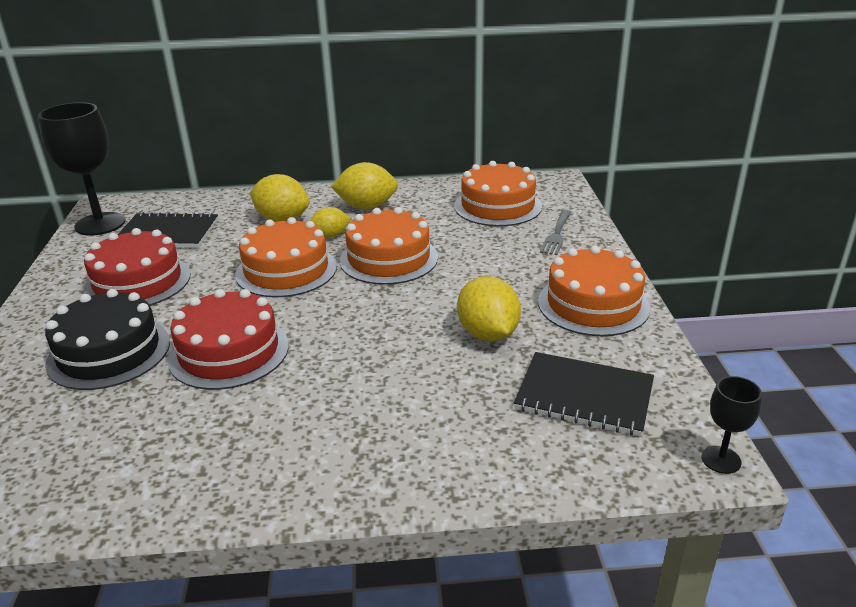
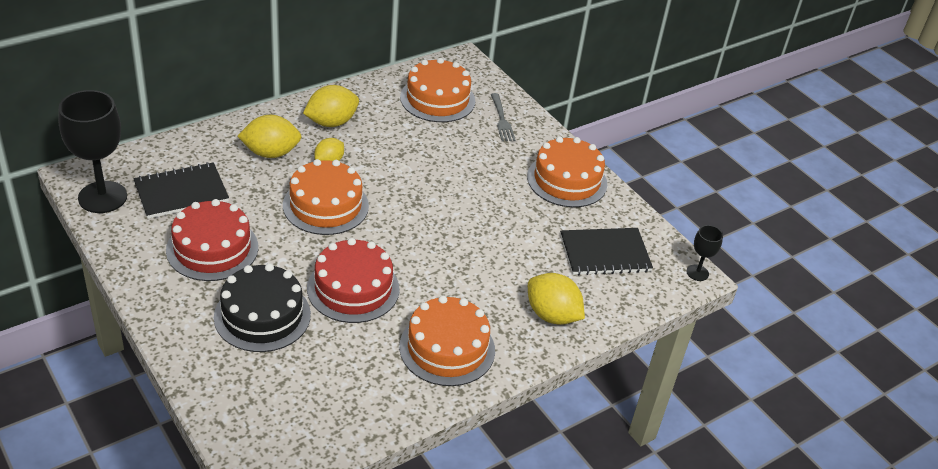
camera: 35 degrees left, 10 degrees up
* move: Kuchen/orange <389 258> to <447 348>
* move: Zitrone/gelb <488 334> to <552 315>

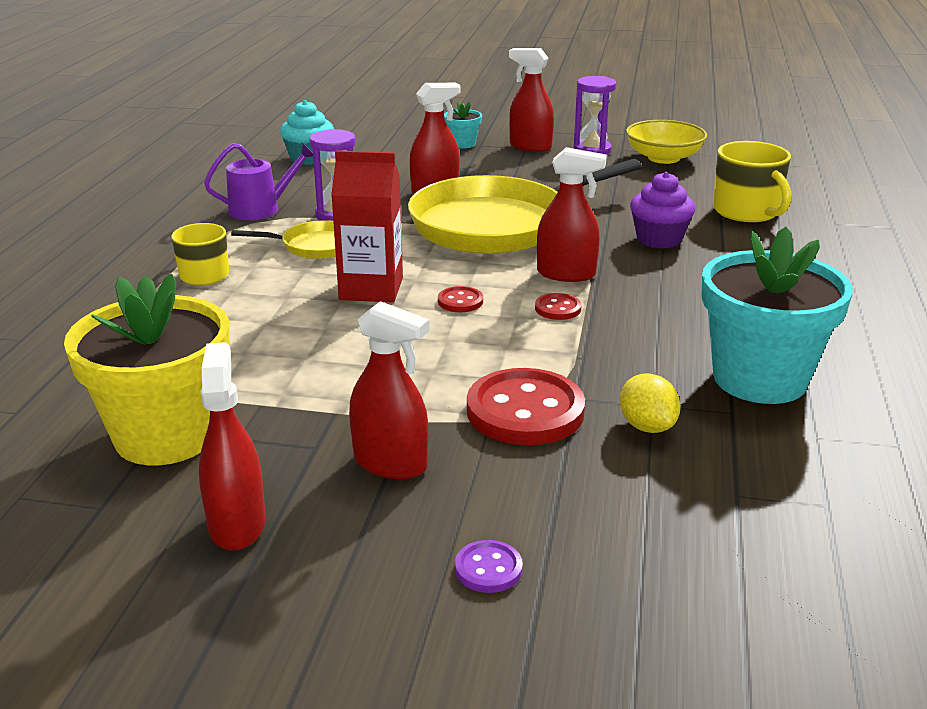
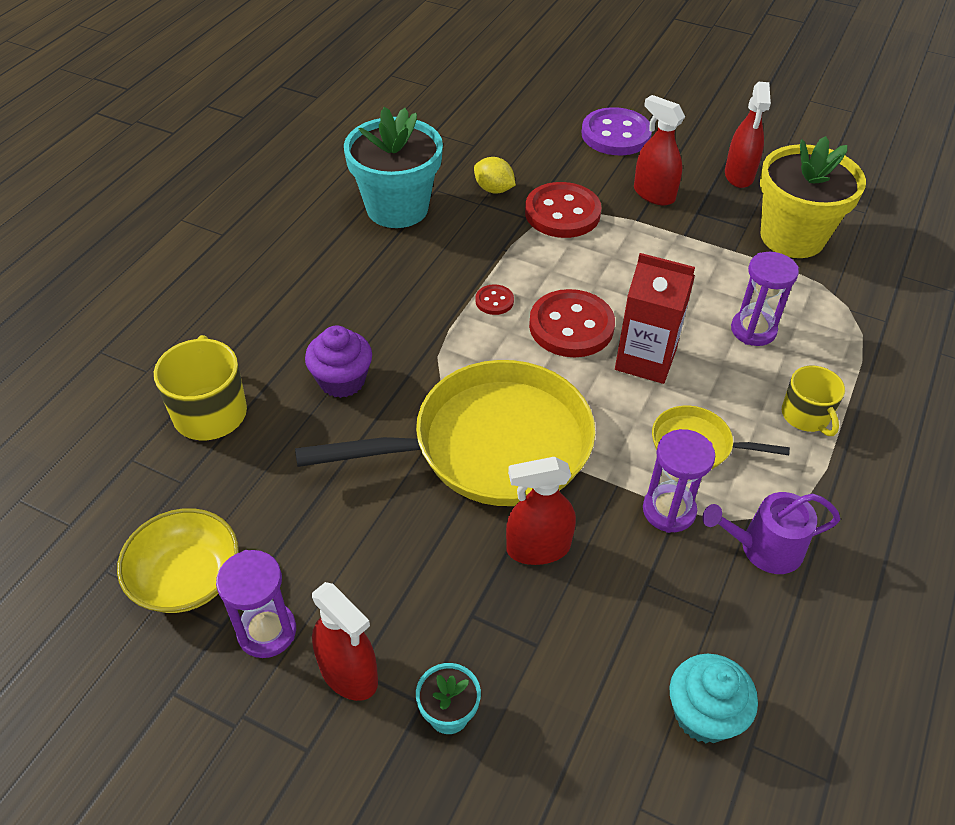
camera: 165 degrees left, 20 degrees up
* rotate: Zitrone/gelb <647 426> = <494 189> 45 degrees counterclockwise
* resize: Knopf/rot <460 301> = <571 326> x2.15
* resize: Knopf/lila <488 569> = <616 134> x2.15
* insert: Sanduhr/lila <753 330>
* delete: Sprühflasche/rot <566 274>

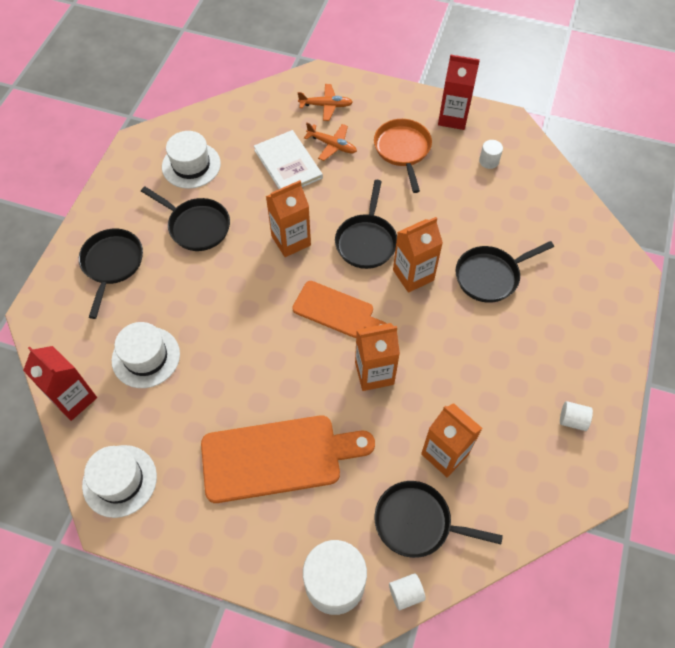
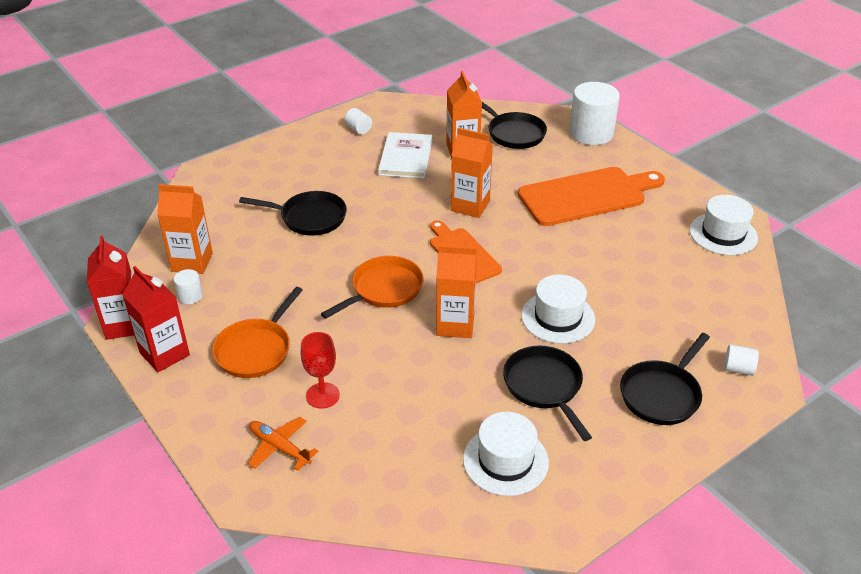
camera: 145 degrees left, 20 degrees down
* move: Getränkekarton/rot <74 399> to <124 325>
* move: Getränkekarton/orange <413 275> to <192 262>
* replace: Flugzeug/orange <332 145> to Kelch/rot <322 395>
* recolor: Pfanne/schwarz <366 241> to Pfanne/orange <383 289>
* move: Buch/weiß <288 164> to <406 157>
* rotate: Schneidebrett/orange <278 457> = <586 196> 135 degrees clockwise
* move: Hut/weiß <146 357> to <558 317>
* move: Vollzylinder/weiß <406 593> to <738 369>

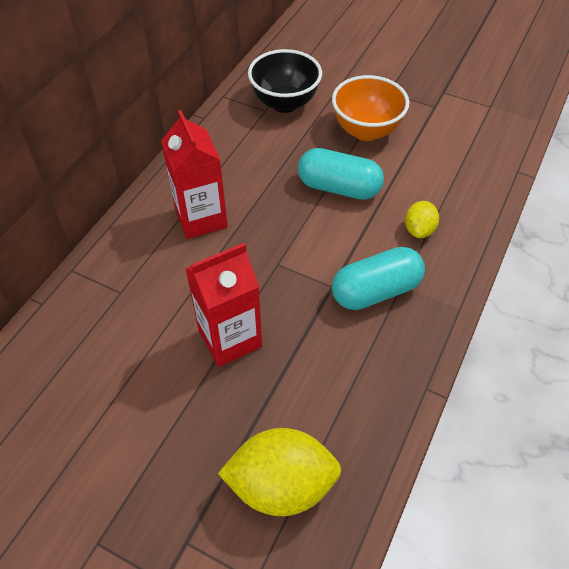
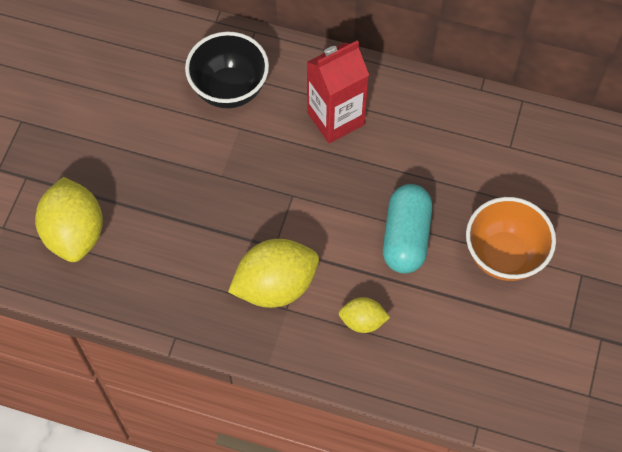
camera: 80 degrees right, 10 degrees up
* move: Schüssel/schwarz <285 103> to <229 89>
* replace: Kapsel/türkis <375 291> to Zitrone/gelb <275 286>
* delete: Getränkekarton/rot <230 338>

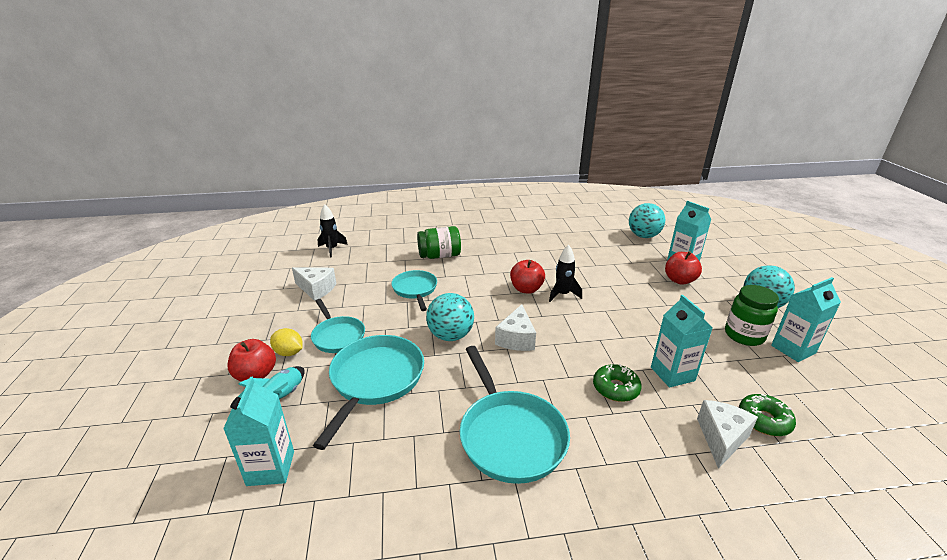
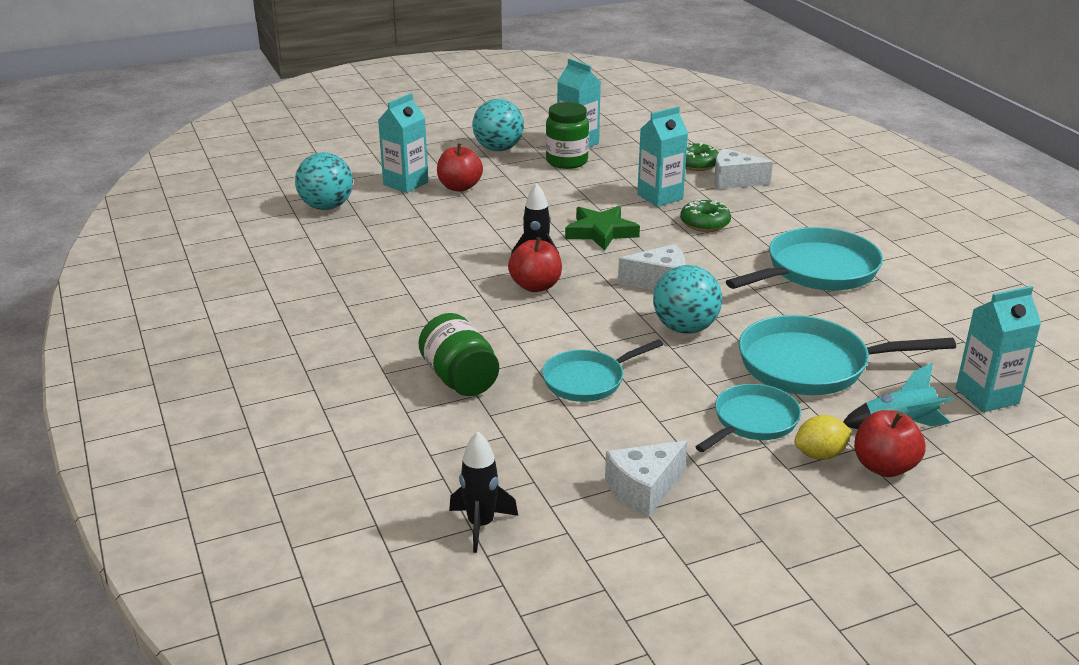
camera: 105 degrees left, 0 degrees up
* insert: Stern/grün <601 232>
* rotate: Käse/weiß <316 289> = <644 490> 135 degrees counterclockwise
* rotate: Zitrone/gelb <289 353> = <820 455> 60 degrees clockwise

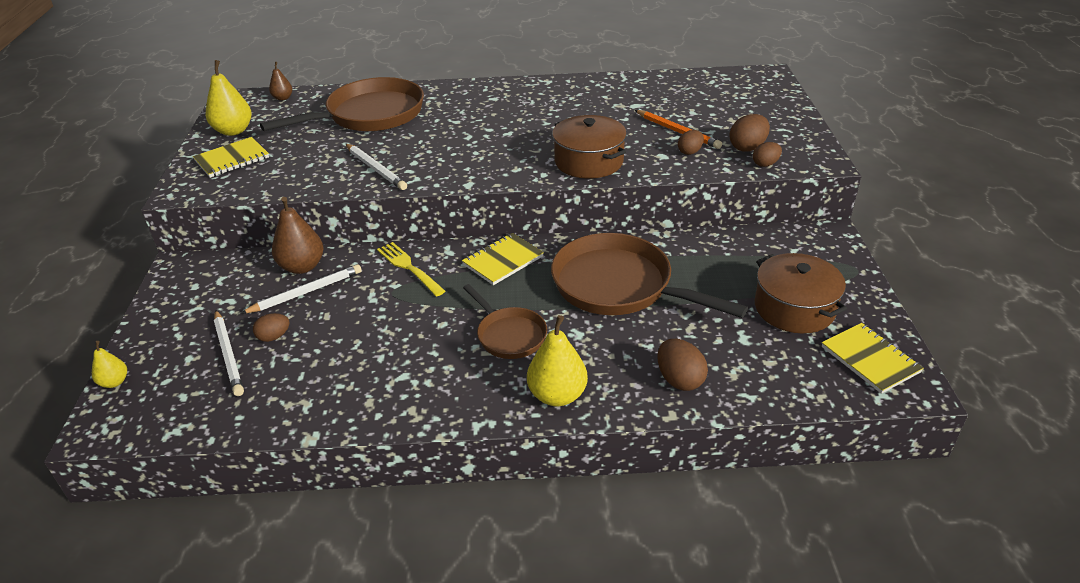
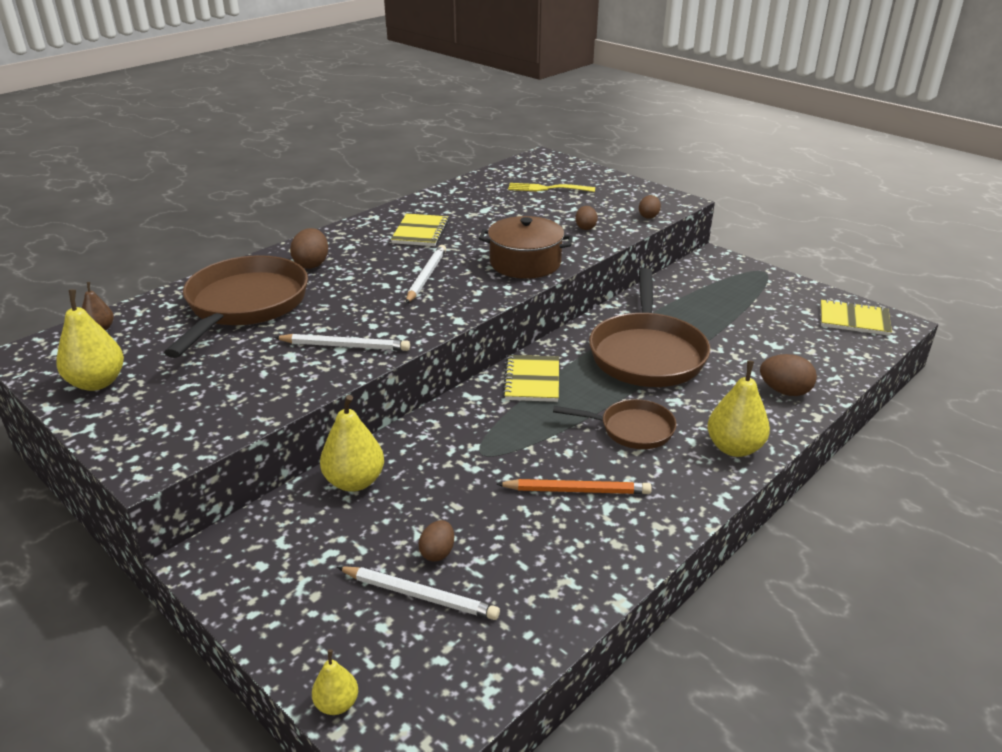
camera: 45 degrees left, 5 degrees down
* move: Ei/braun <747 147> to <312 264>
* recolor: Birne/braun <302 267> to Birne/gelb <354 482>
* move: Notizbuch/gelb <232 159> to <420 232>
* move: Bleistift/weiß <306 292> to <426 276>
* move: Bleistift/orange <678 131> to <577 490>
* move: Gabel/gelb <409 268> to <548 188>
* rotate: Pfanne/braun <619 286> = <646 354> 75 degrees counterclockwise
* delete: Kochtopf/braun <794 308>

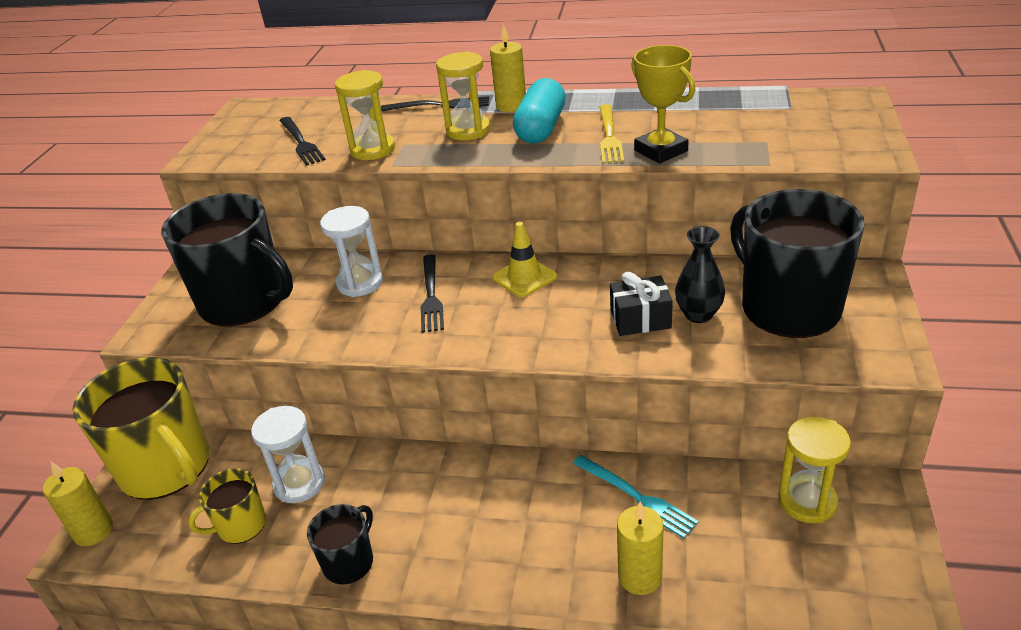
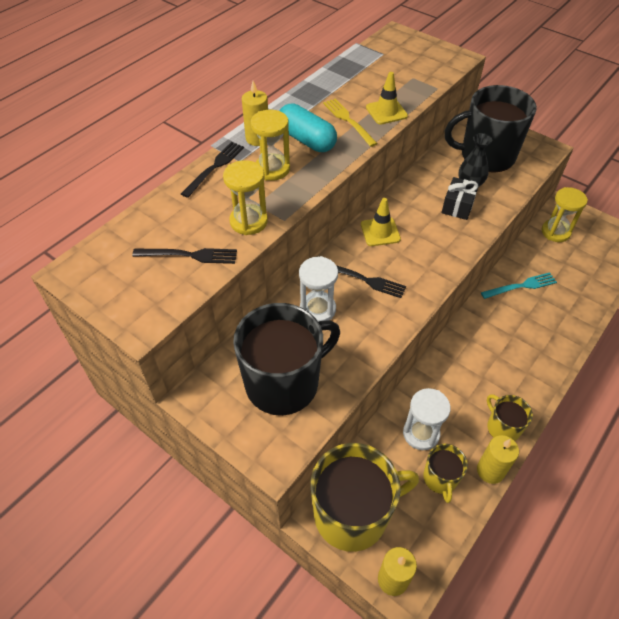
camera: 65 degrees left, 15 degrees up
* rotate: Gabel/gelb <609 136> = <348 120> 150 degrees counterclockwise
* replace: Pokal/gelb <661 151> to Leitkegel/gelb <386 112>
* move: Kerze/gelb <640 577> to <490 471>
* recolor: Tasse/schwarz <349 562> to Tasse/gelb <502 427>

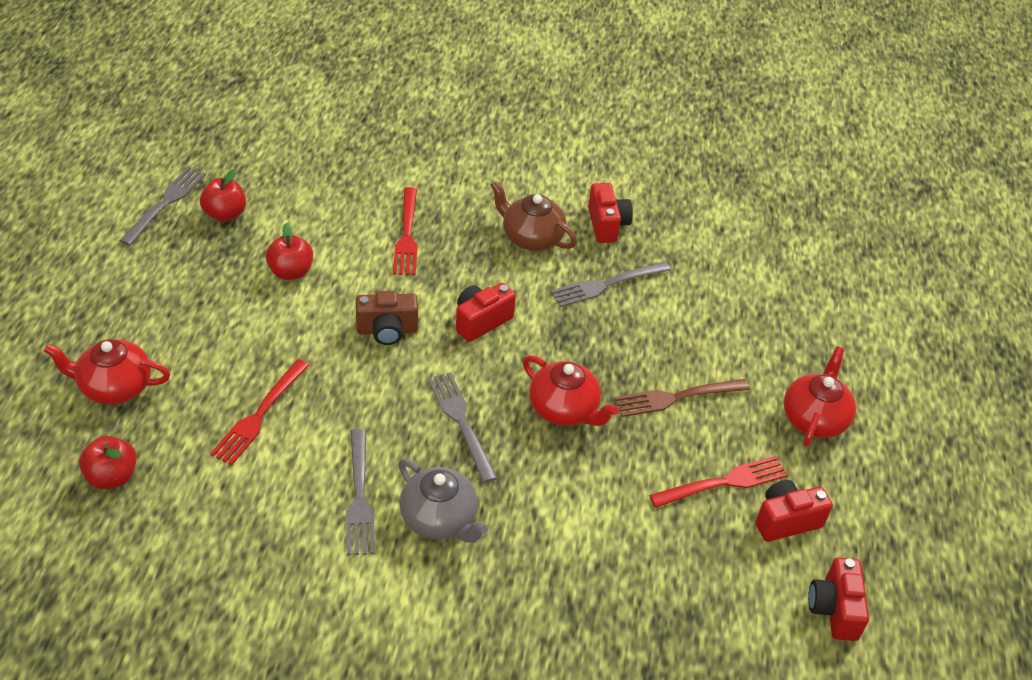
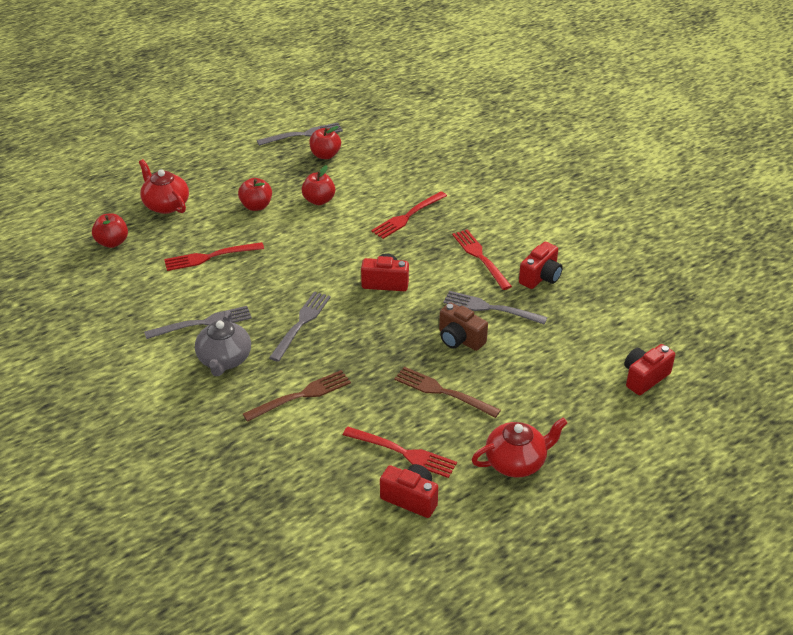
camera: 50 degrees right, 5 degrees down
* rotate: Gabel/grau <359 496> = <202 323> 150 degrees counterclockwise
* insert: Apfel/rot <256 206>
* insert: Gabel/braun <301 395>
* move: Kamera/braun <387 330> to <460 339>
* replace: Teekanne/braun <531 237> to Gabel/rot <480 257>
* move: Kamera/rot <834 609> to <644 377>
* delete: Teekanne/rot <564 409>

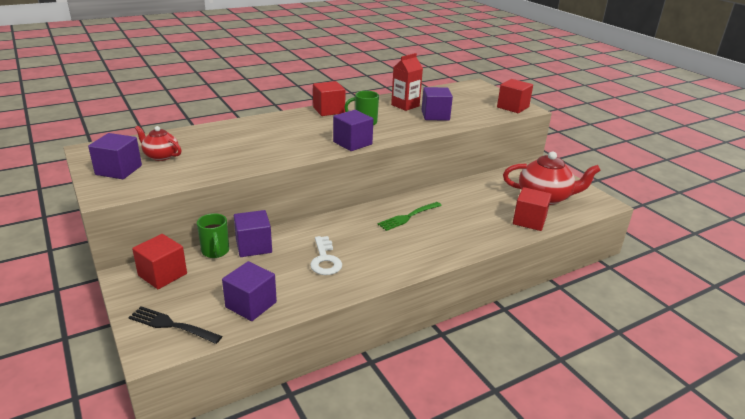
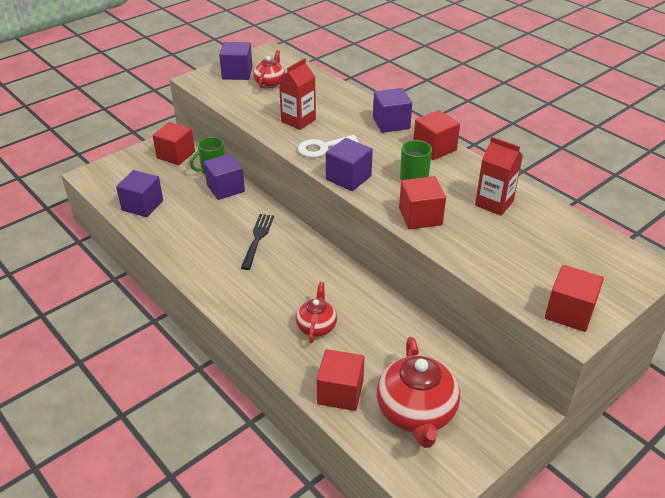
camera: 80 degrees right, 10 degrees up
* move: Gabel/schwarz <171 325> to <257 239>
* insert: Getränkekarton/rot <298 120>
* insert: Teekanne/rot <316 326>
* move: Schlüssel/weiß <325 260> to <323 148>
* move: Kubus/lila <435 115> to <391 123>
* insert: Kubus/rot <420 216>
* delete: Gabel/grün <408 217>

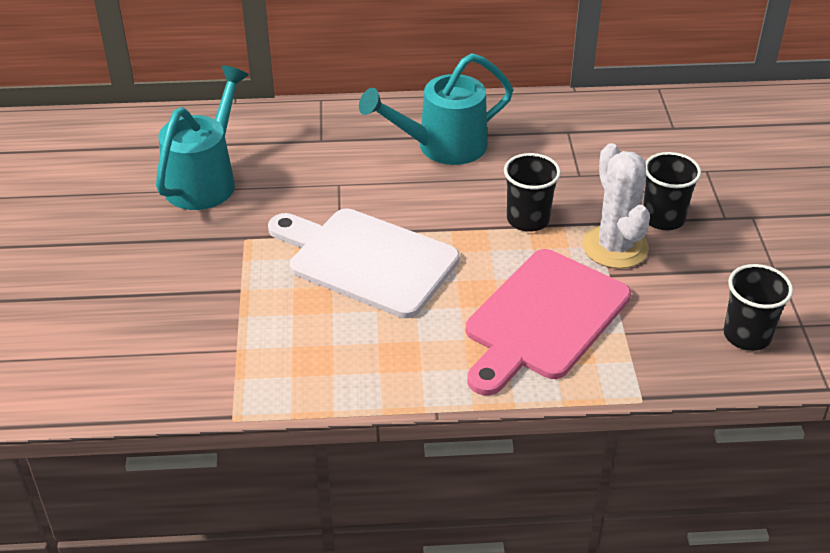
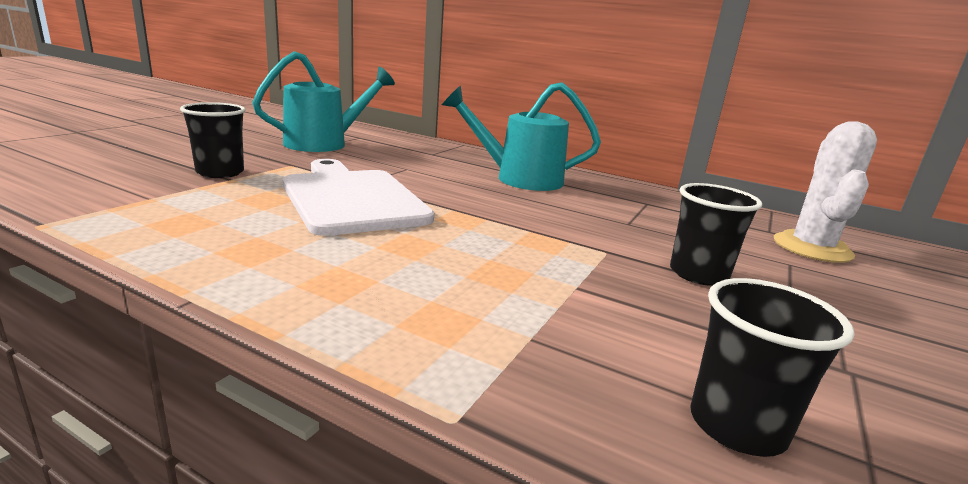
camera: 30 degrees right, 20 degrees down
* move: Becher/schwarz <528 219> to <220 172>
* move: Kaktus/weiß <615 247> to <812 248>
* delete: Schneidebrett/rosa <543 319>

